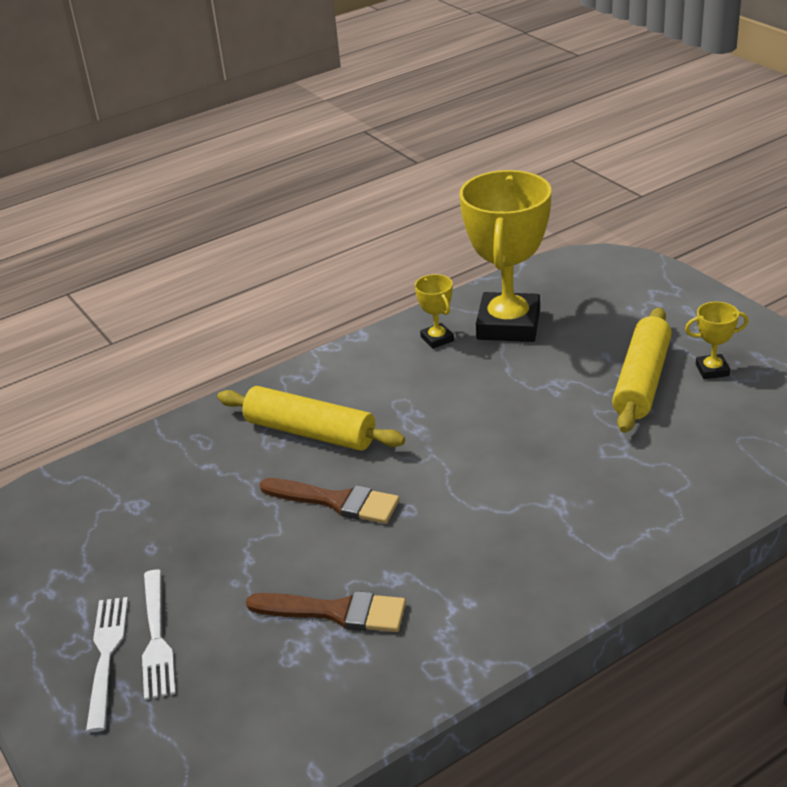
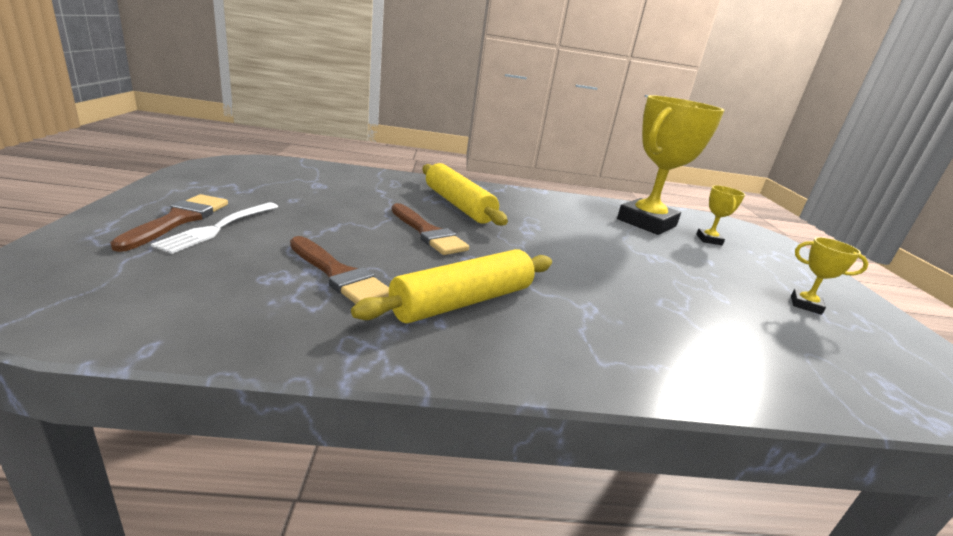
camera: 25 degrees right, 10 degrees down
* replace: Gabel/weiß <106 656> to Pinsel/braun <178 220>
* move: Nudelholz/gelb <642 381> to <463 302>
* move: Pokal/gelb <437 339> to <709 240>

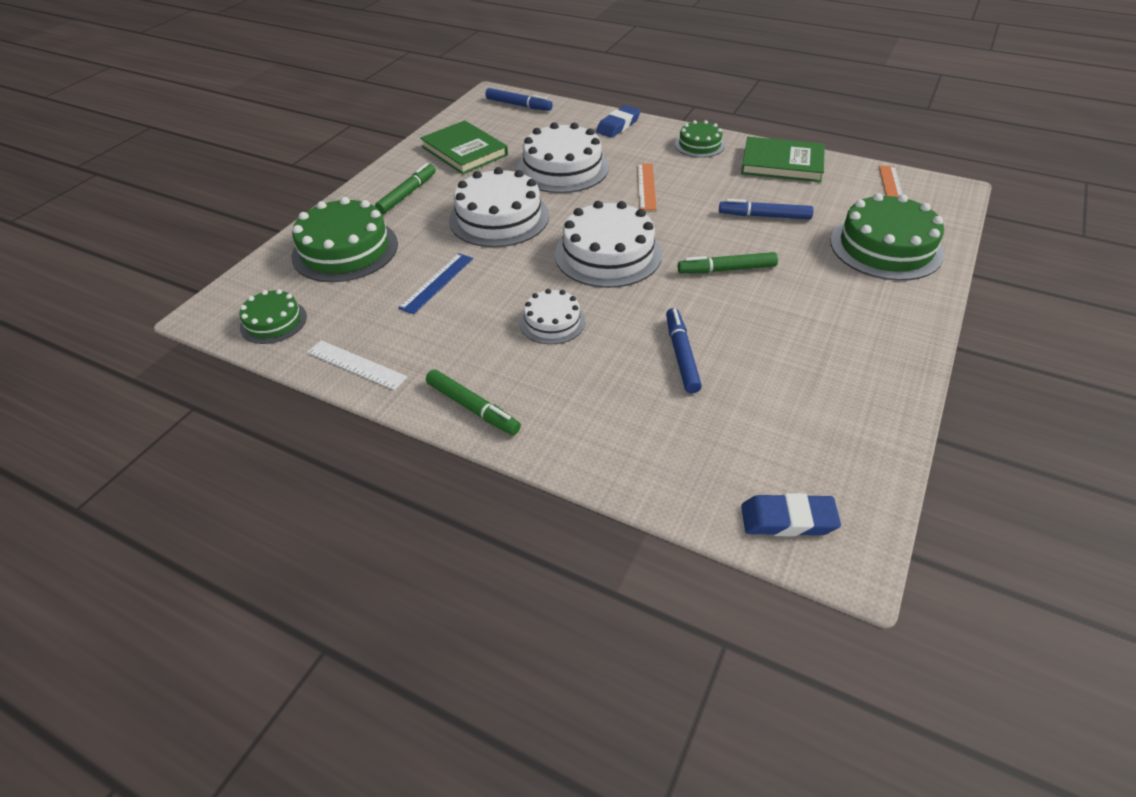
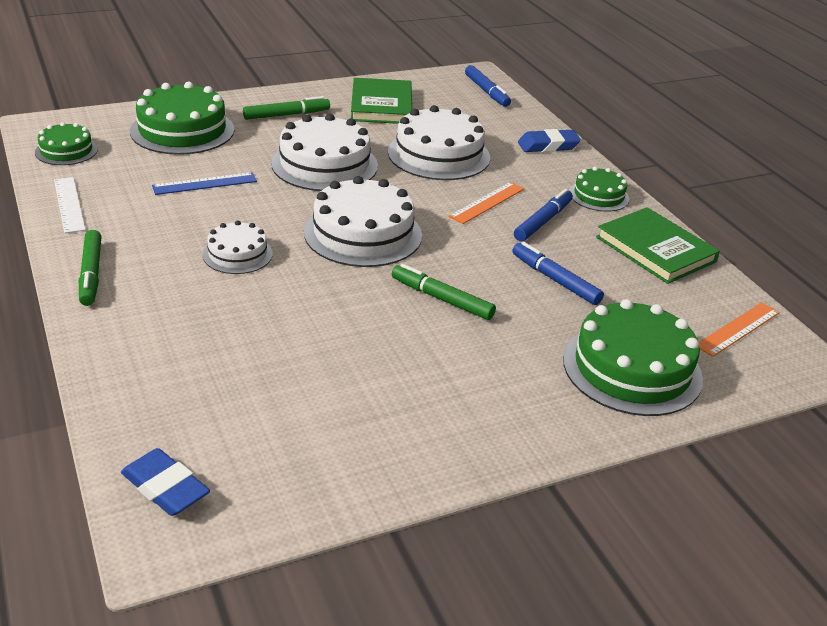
camera: 35 degrees right, 10 degrees down
* move: Filzstift/blau <681 355> to <543 221>

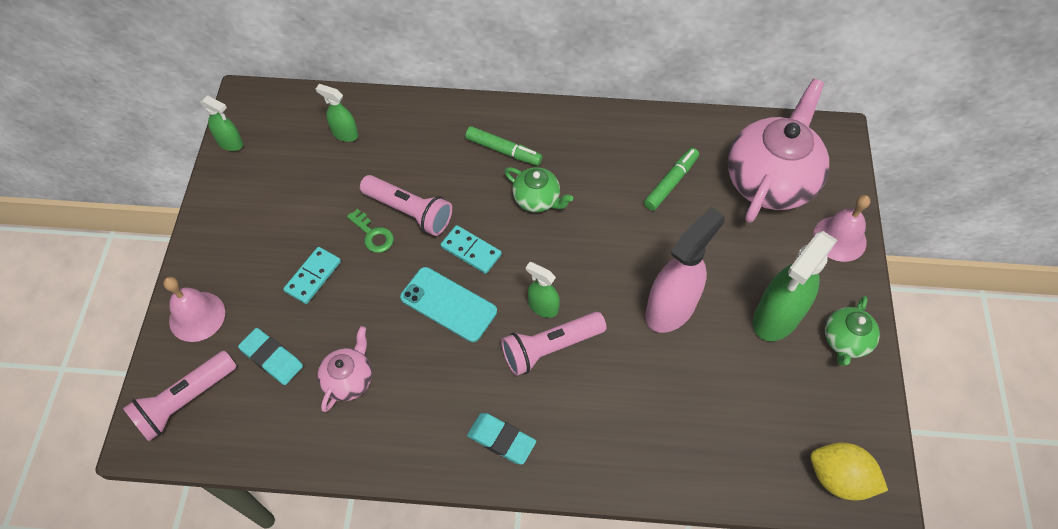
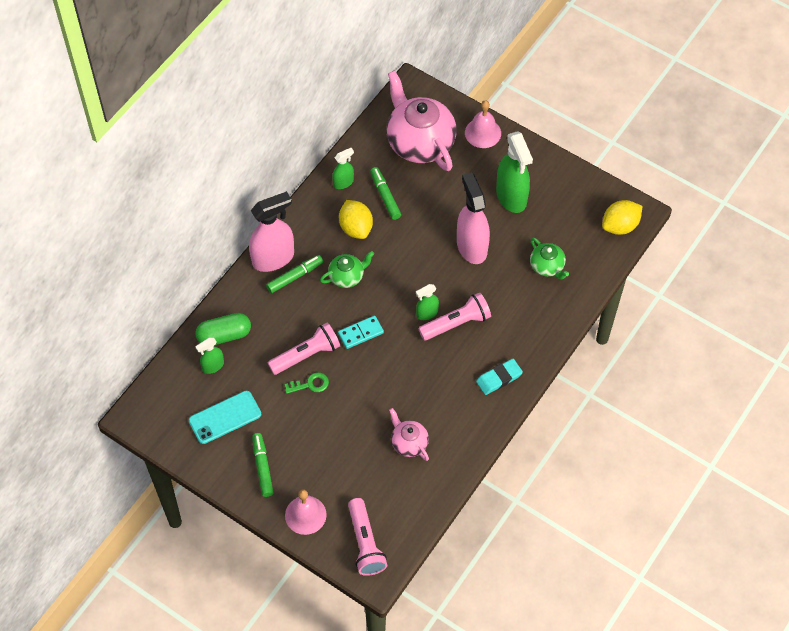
camera: 60 degrees left, 0 degrees up
* move: Handy/türkis <448 304> to <225 417>
* insert: Kapsel/grün <224 335>
* insert: Sprühflasche/rosa <273 258>
* insert: Filzstift/grün <262 467>
* move: Sprühflasche/grün <230 143> to <343 182>
* insert: Zitrone/gelb <356 228>
* rotate: Taschenlampe/rosa <550 347> = <456 323> 120 degrees counterclockwise
* move: Teekanne/grün <845 341> to <547 266>
* delete: Radiergummi/türkis <272 358>
* delete: Dominostein/türkis <313 276>

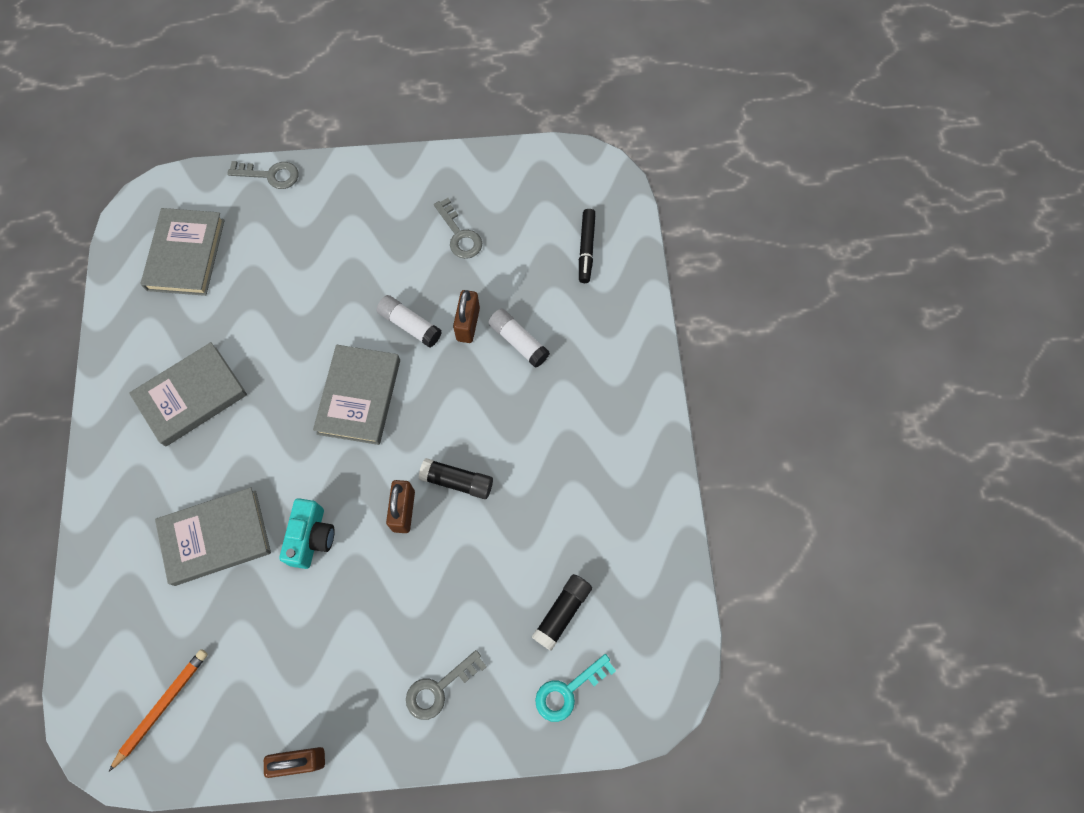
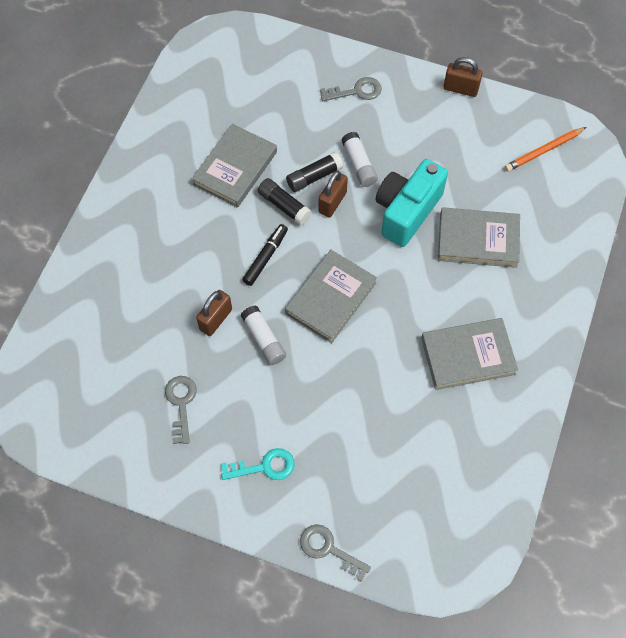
camera: 155 degrees left, 5 degrees down
* move: Buch/grau <186 254> to <235 168>
* move: Schlüssel/türkis <568 691> to <264 466>
* move: Filzstift/schwarz <586 249> to <265 257>
* move: Klebestift/schwarz <562 612> to <314 177>
* move: Klebestift/weiß <518 341> to <359 164>
* resize: Kamera/türkis <312 538> = <407 211> x1.57

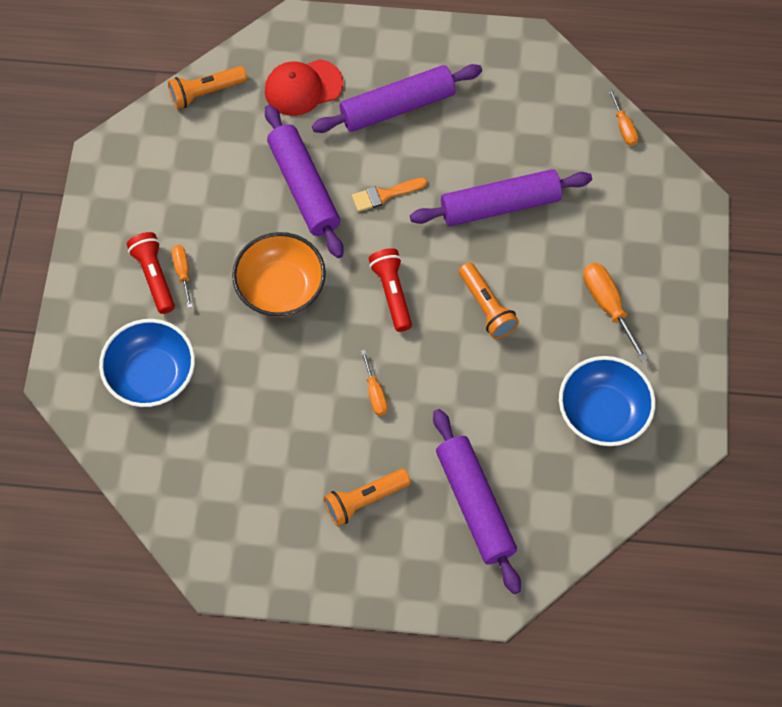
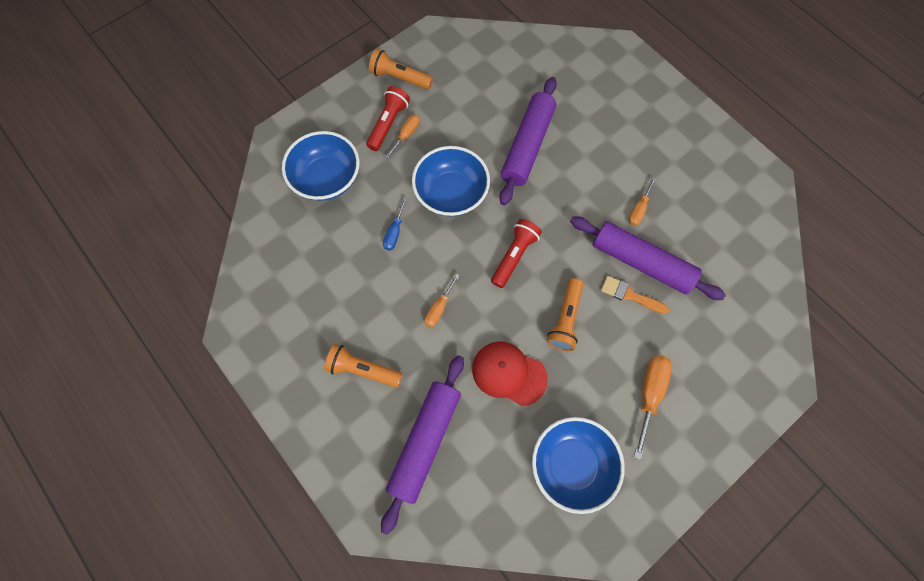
camera: 45 degrees right, 5 degrees up
* move: Taschenlampe/orange <205 92> to <399 78>
* insert: Schraubenzieher/blau <394 232>
* recolor: Schüssel/orange <281 288> to Schüssel/blau <451 193>
* move: Kappe/rot <303 87> to <509 373>
* move: Pinsel/orange <385 195> to <630 295>
* move: Schraubenzieher/orange <623 127> to <638 209>
* delete: Nudelholz/lila <397 107>

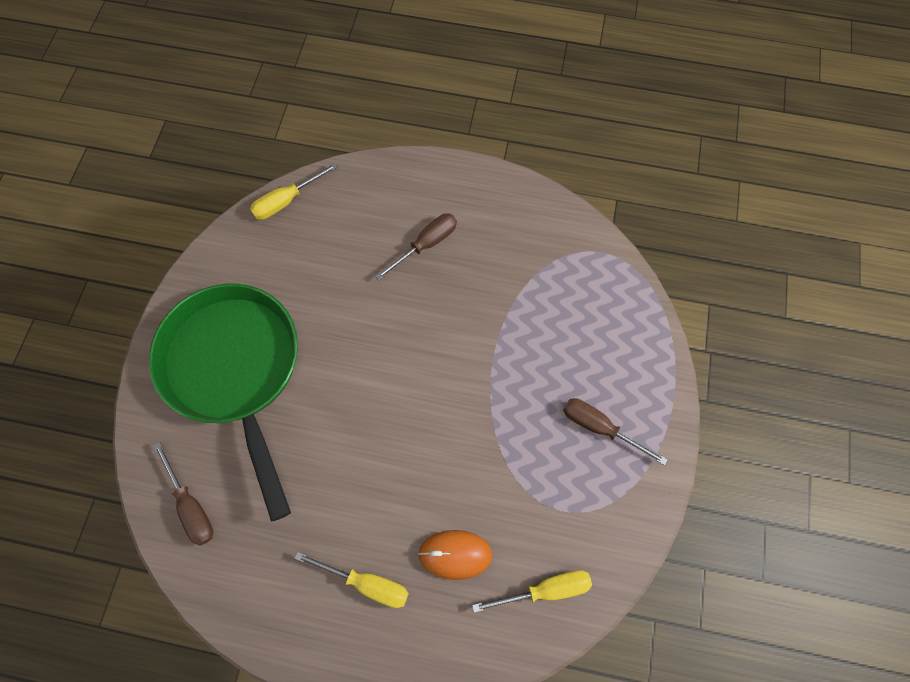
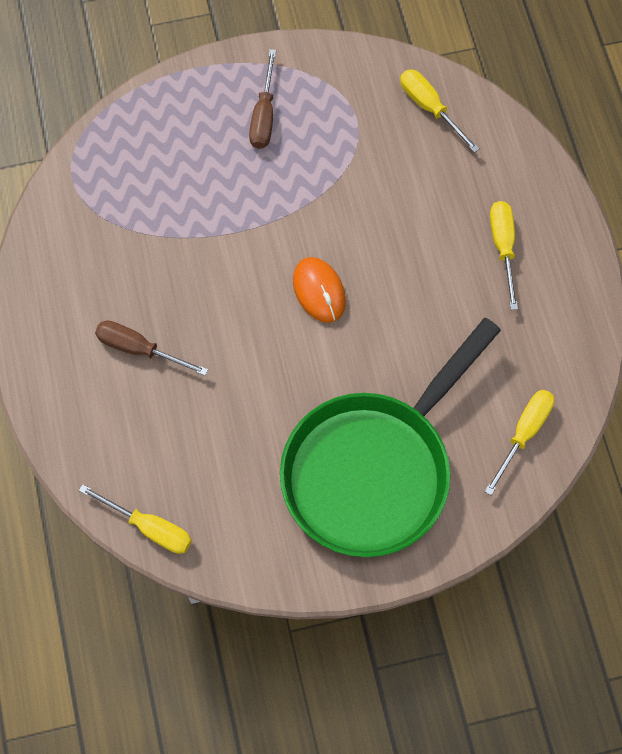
camera: 115 degrees left, 0 degrees up
* move: Computermaus/orange <455 554> to <319 291>
* recolor: Schraubenzieher/braun <191 505> to Schraubenzieher/gelb <523 433>

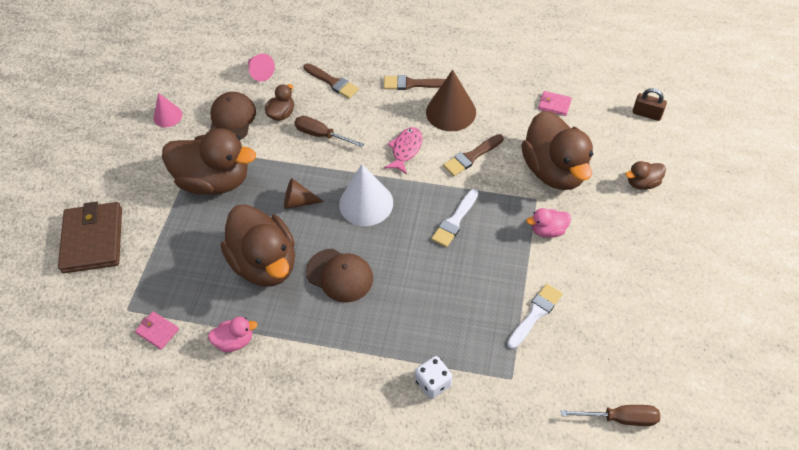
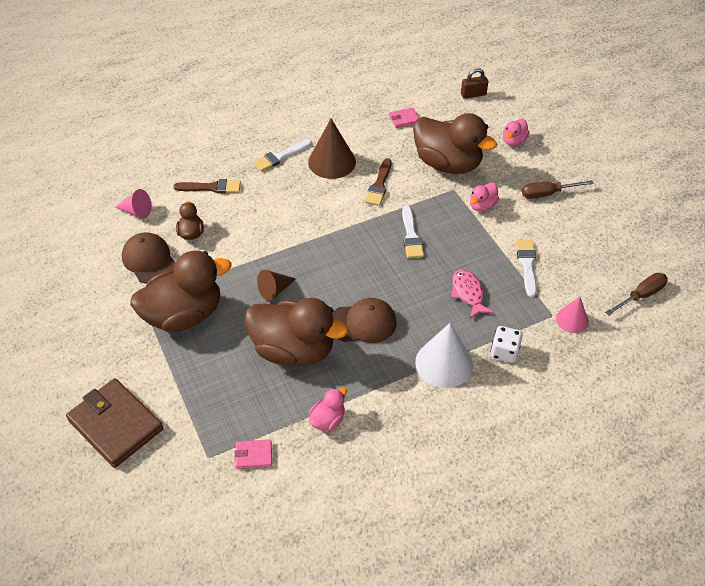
camera: 40 degrees left, 5 degrees down
* recolor: Pinsel/braun <412 84> to Pinsel/weiß <280 157>
* move: Kegel/weiß <366 203> to <444 363>
* move: Fisch/rosa <406 150> to <468 293>
* recolor: Ente/braun <642 183> to Ente/rosa <513 141>
* move: Schraubenzieher/braun <321 135> to <547 194>
* move: Kegel/rosa <168 116> to <572 320>

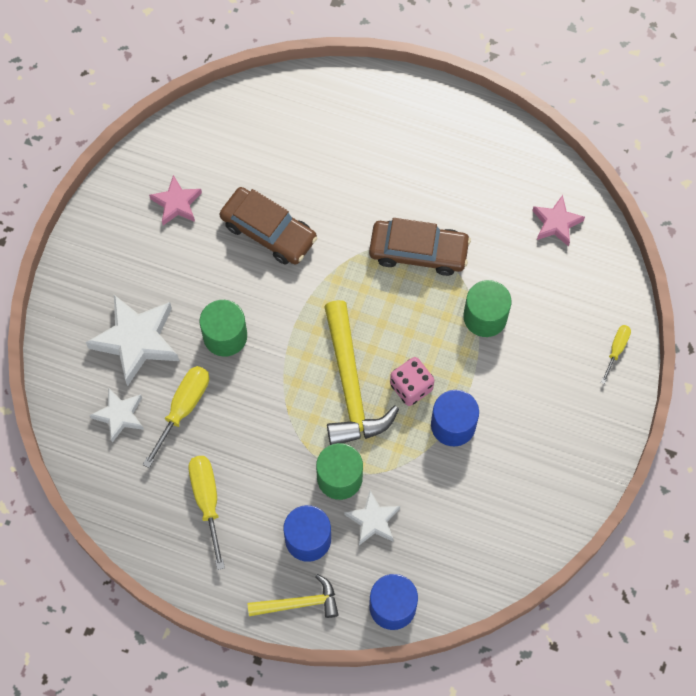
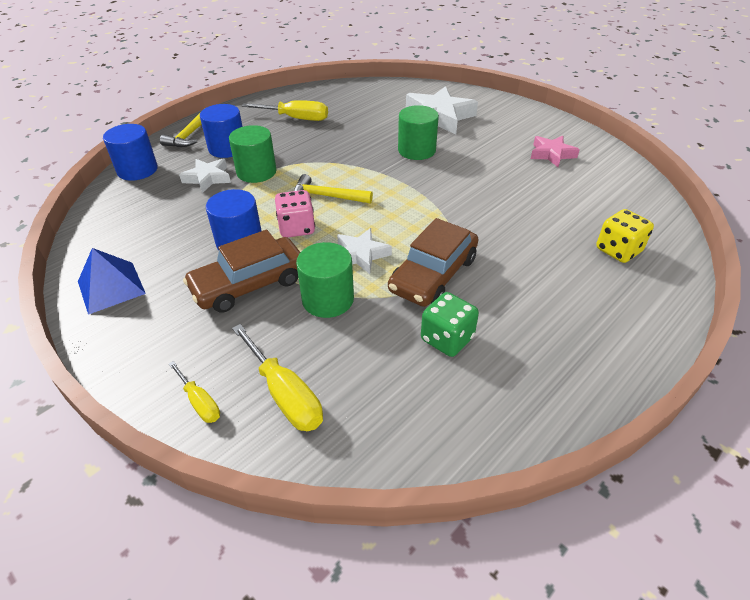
camera: 115 degrees right, 25 degrees down
* insert: Pyramide/blau <111 287>
* move: Auto/braun <268 231> to <249 284>
* move: Schraubenzieher/gelb <183 408> to <285 394>
* resize: Hammer/gelb <350 386> = <326 196> x0.58
* move: Stern/weiß <120 415> to <361 255>
* insert: Spielwürfel/grün <447 339>
* insert: Spielwürfel/gelb <618 250>
* delete: Stern/rosa <556 223>

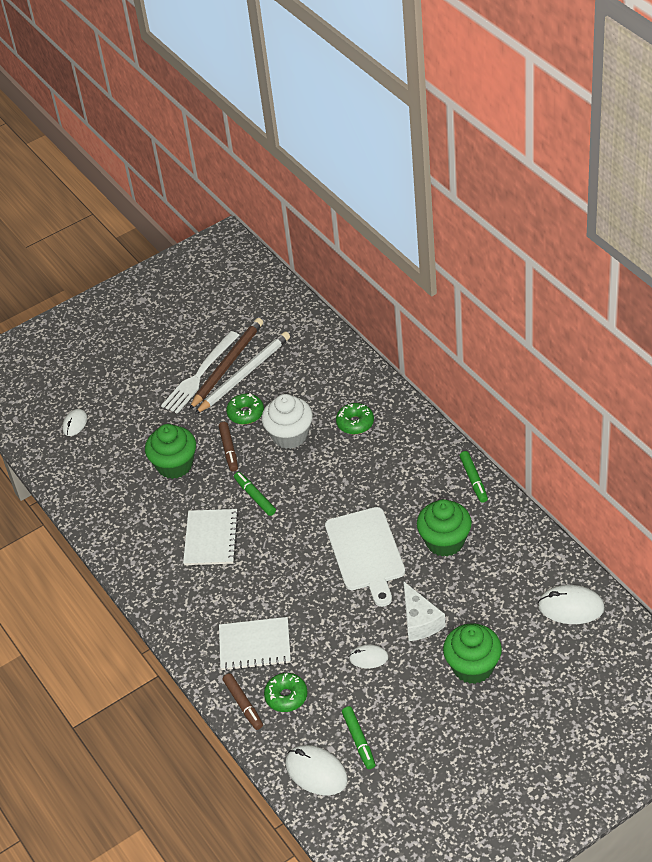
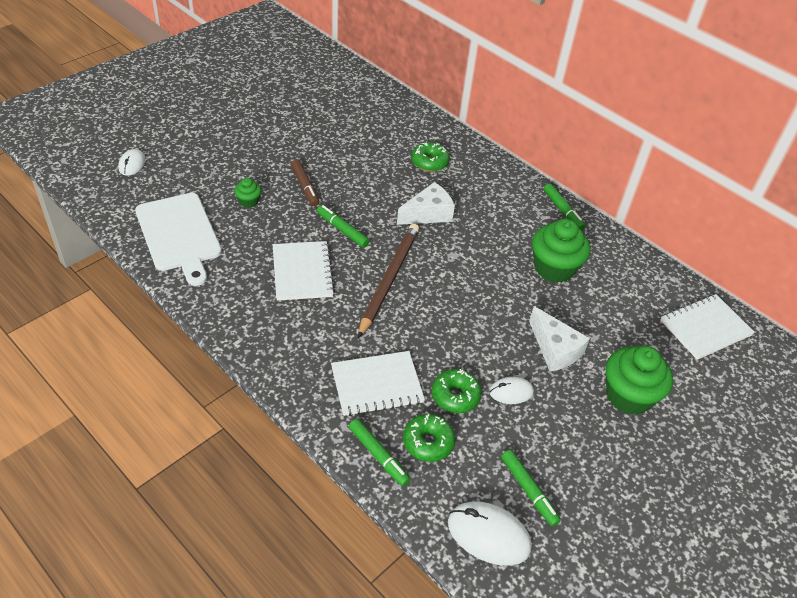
camera: 20 degrees left, 0 degrees up
* move: Schneidebrett/weiß <366 552> to <179 235>
* resize: Muffin/grün <174 465> = <248 201> x0.48
* recolor: Filzstift/braun <243 704> to Filzstift/grün <378 455>
* move: Bleistift/braun <227 365> to <389 279>
* insert: Käse/weiß <428 214>
* move: Donut/grün <245 413> to <455 396>
* replace: Computermaus/weiß <571 607> to Notizbuch/weiß <705 328>
* delete: Gabel/weiß <200 374>
* delete: Bleistift/weiß <244 374>
* delete: Muffin/weiß <290 435>

